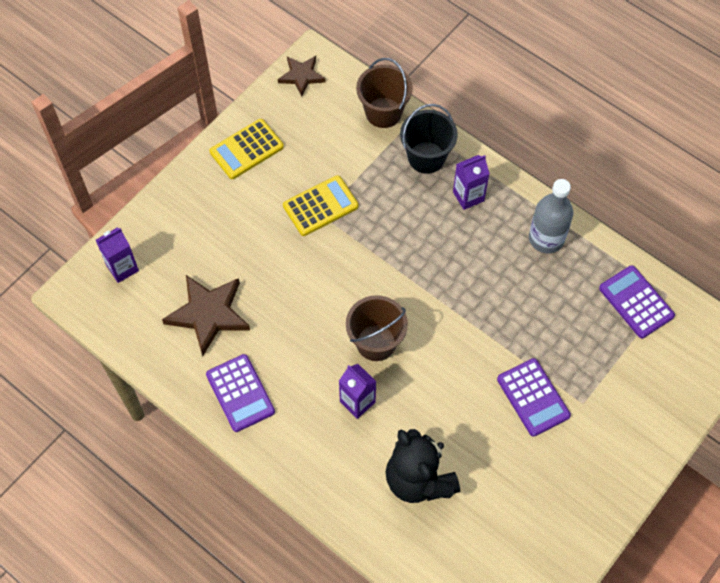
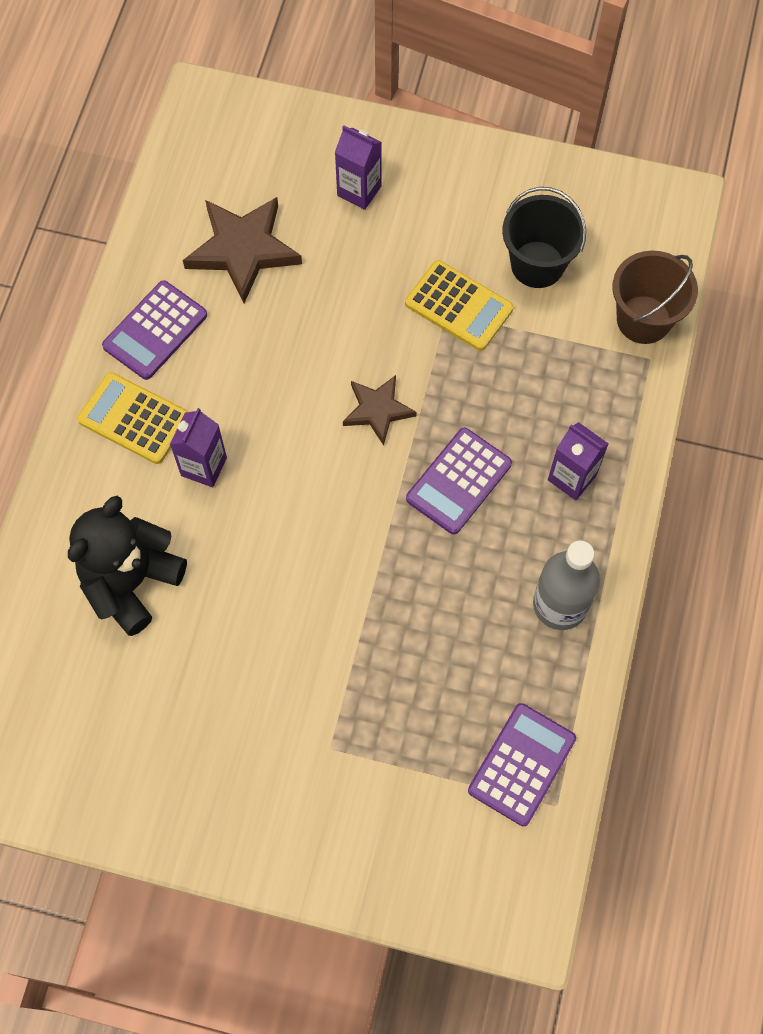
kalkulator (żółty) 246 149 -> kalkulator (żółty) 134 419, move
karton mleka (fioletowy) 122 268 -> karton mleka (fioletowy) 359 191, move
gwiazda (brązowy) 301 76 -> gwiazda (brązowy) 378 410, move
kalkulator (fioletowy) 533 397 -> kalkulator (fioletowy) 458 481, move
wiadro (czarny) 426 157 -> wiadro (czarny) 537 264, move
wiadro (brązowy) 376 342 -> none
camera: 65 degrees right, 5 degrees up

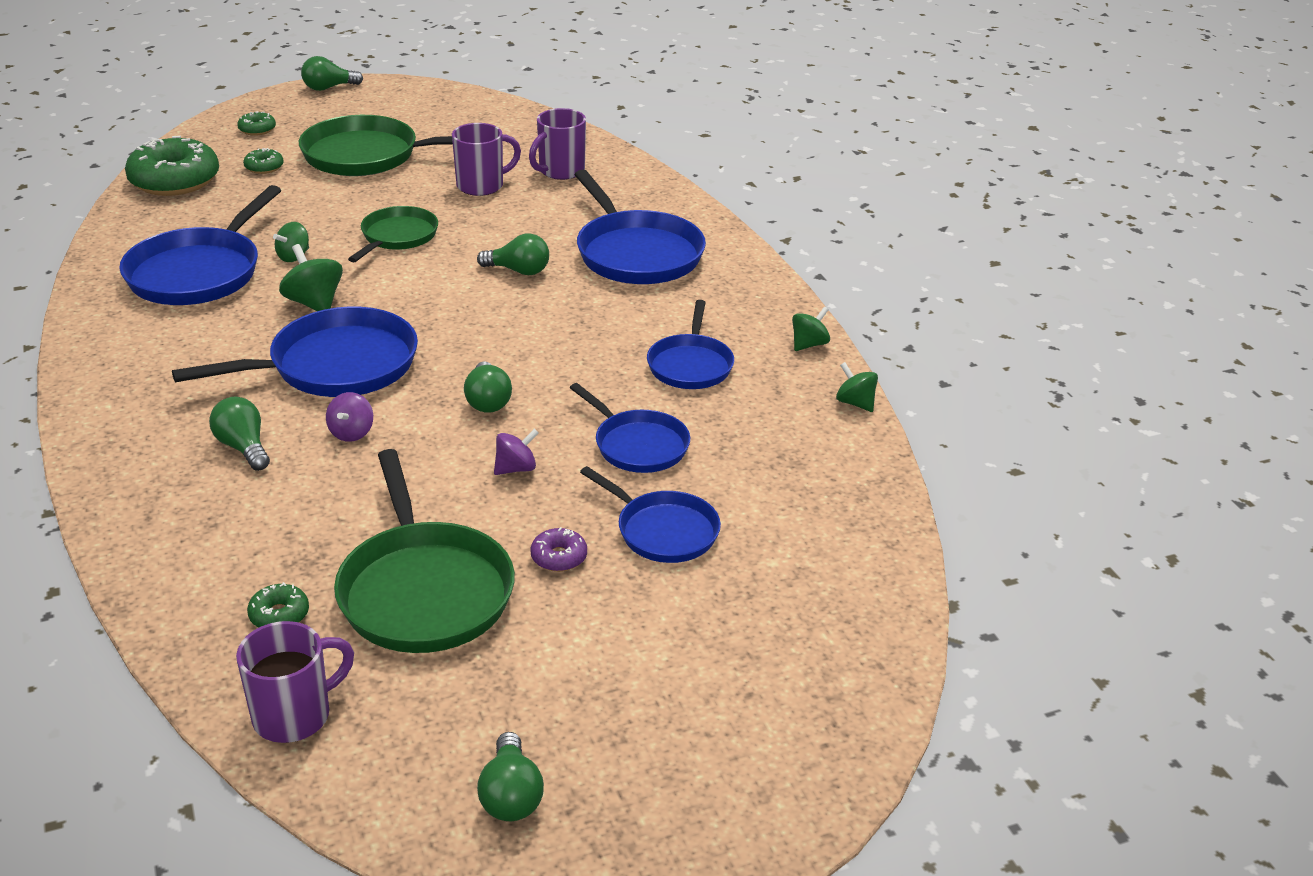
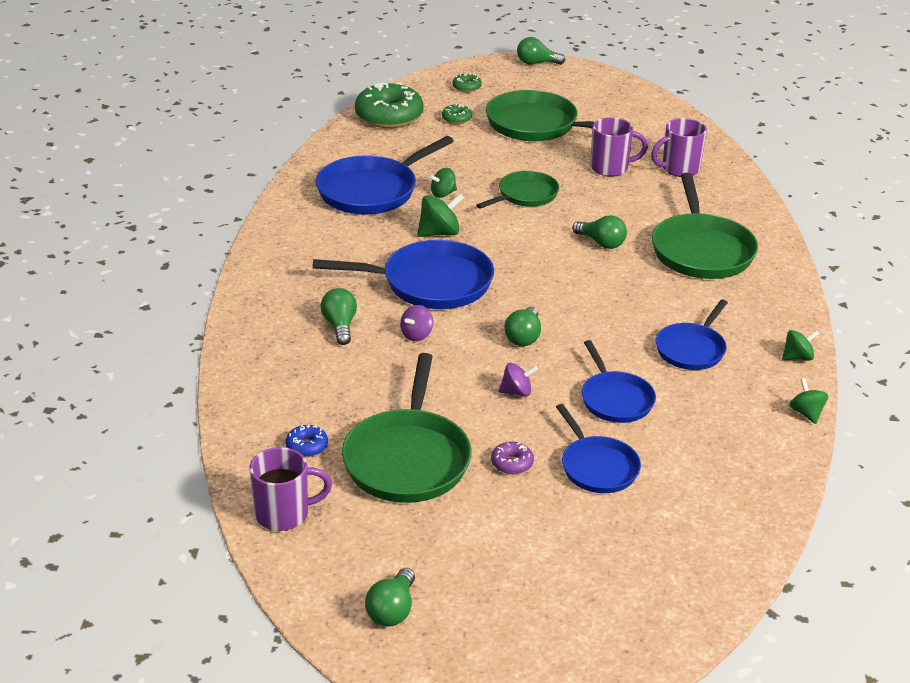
donut (zielony) 279 615 -> donut (niebieski) 307 446
bączek (zielony) 314 303 -> bączek (zielony) 439 233, 75 degrees clockwise
patelnia (niebieski) 636 253 -> patelnia (zielony) 701 250
camera: 25 degrees right, 0 degrees up

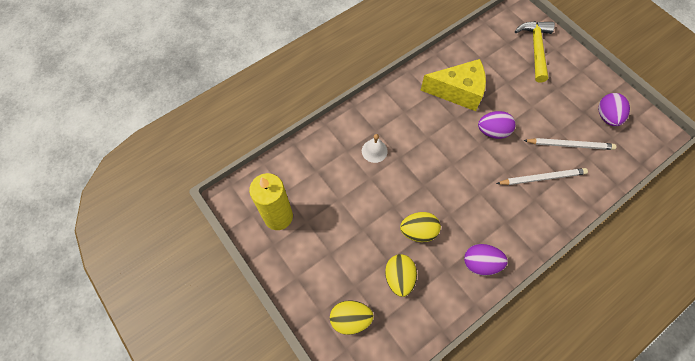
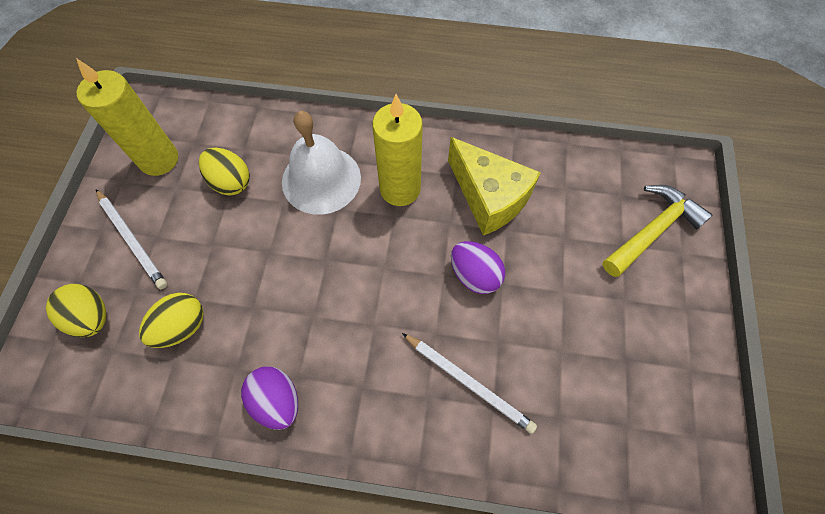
ołówek (biały) 570 145 -> ołówek (biały) 132 240, move
jajko (żółty) 418 231 -> jajko (żółty) 231 182, move
dzwonek (biały) 374 151 -> dzwonek (biały) 321 179, x2.07
none -> świeca (żółty) 400 189
jajko (fioletowy) 607 116 -> none
camera: 45 degrees right, 0 degrees up

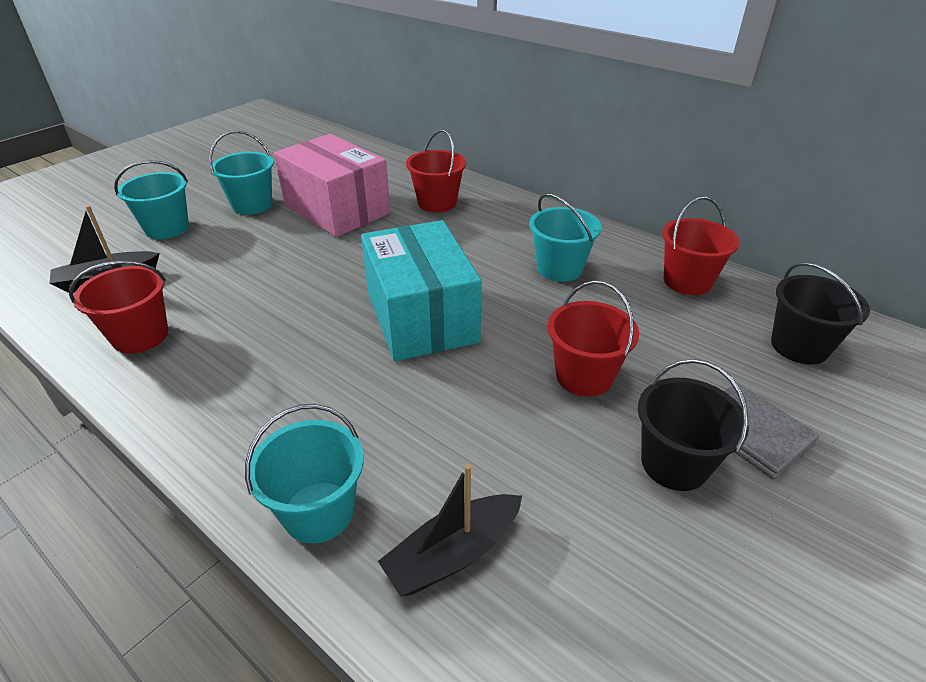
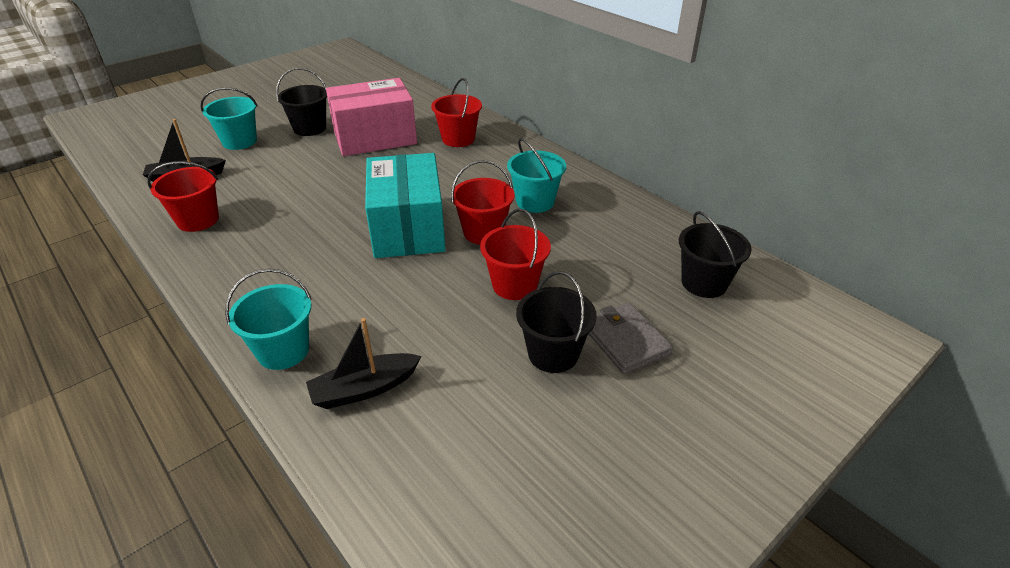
wiadro (turkusowy) 252 205 -> wiadro (czarny) 310 128
pudełko (różowy) 337 209 -> pudełko (różowy) 375 138, 75 degrees counterclockwise
wiadro (czerwony) 687 281 -> wiadro (czerwony) 483 232, move
camera: 10 degrees right, 0 degrees up

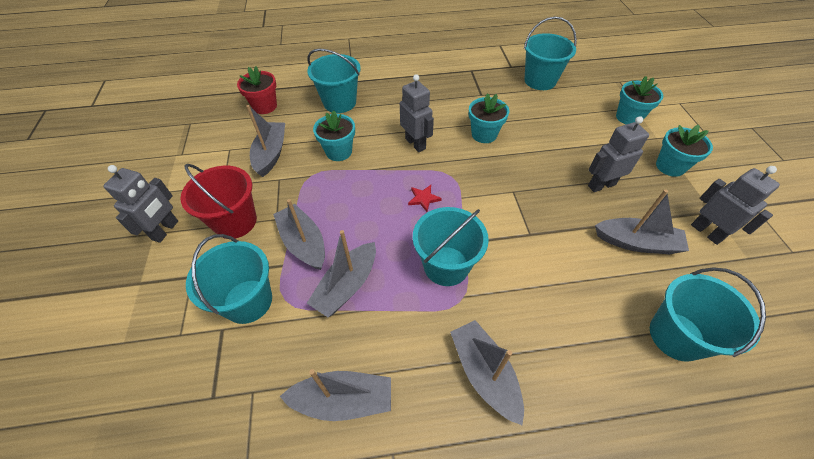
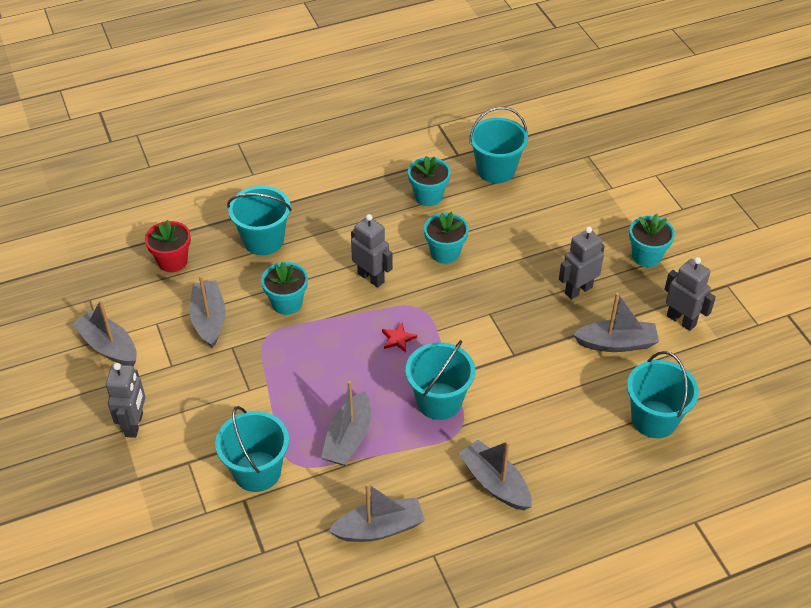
łódka (szary) 303 243 -> łódka (szary) 109 346, move
doniczka (turkusowy) 628 117 -> doniczka (turkusowy) 428 196, move
wiadro (czerwony) 235 222 -> none
camera: 15 degrees left, 5 degrees down

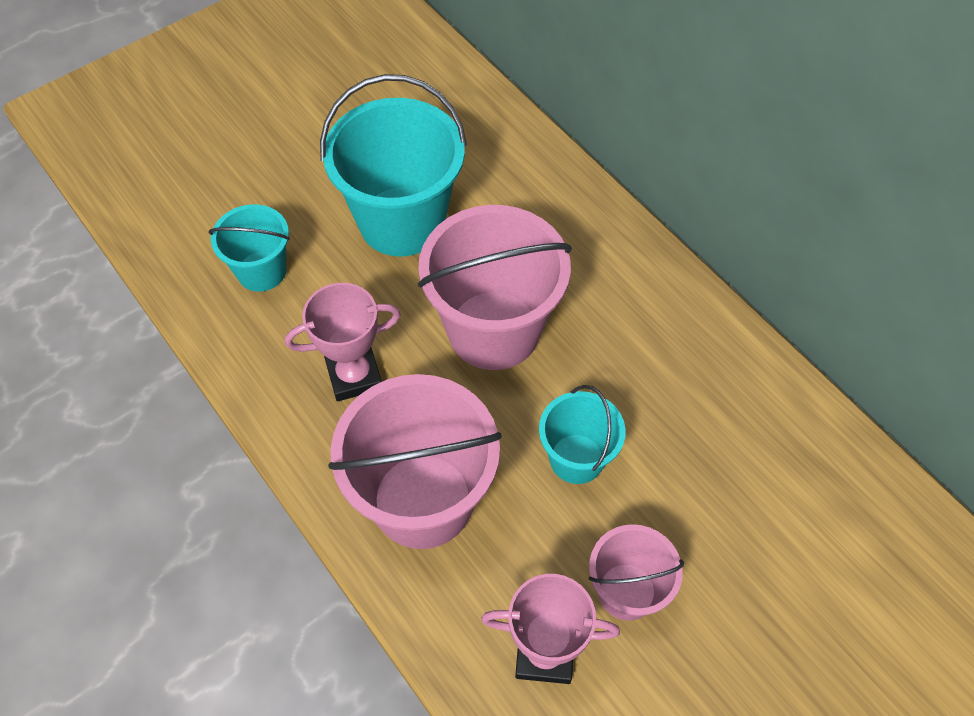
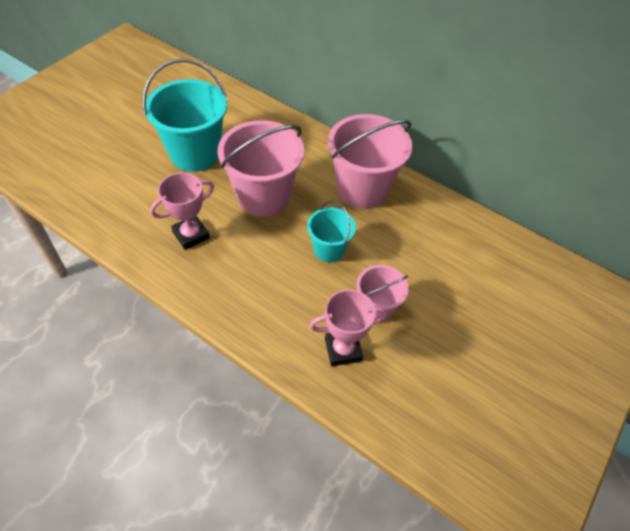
wiadro (różowy) 422 500 -> wiadro (różowy) 362 189, move
wiadro (turkusowy) 261 271 -> none
camera: 20 degrees left, 5 degrees down

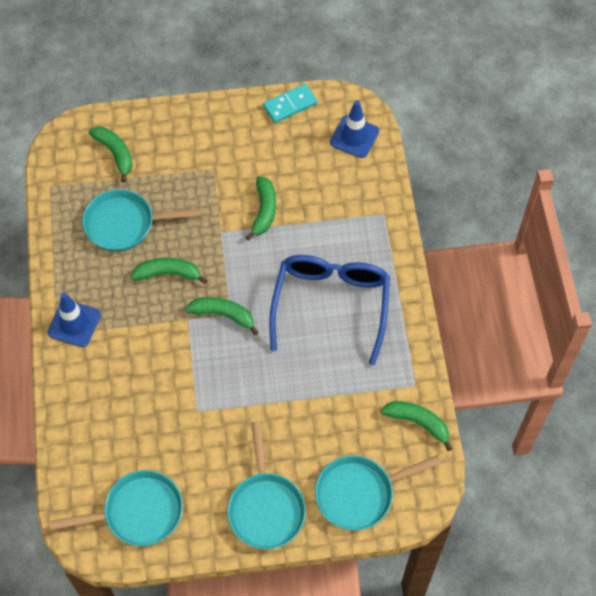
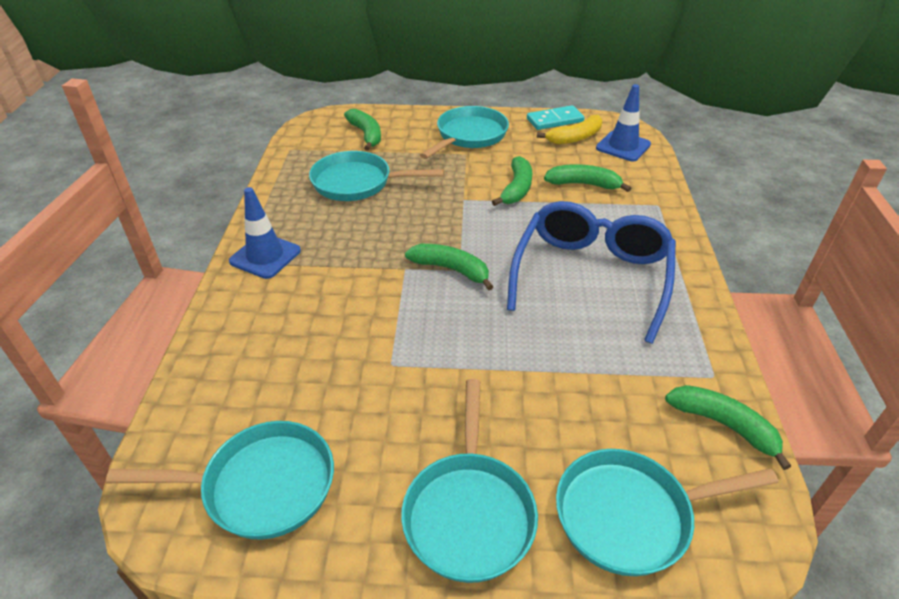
none -> patelnia (turkusowy) 469 136
none -> banan (żółty) 575 138
banan (zielony) 168 273 -> banan (zielony) 583 184, move
camera: 10 degrees right, 20 degrees down

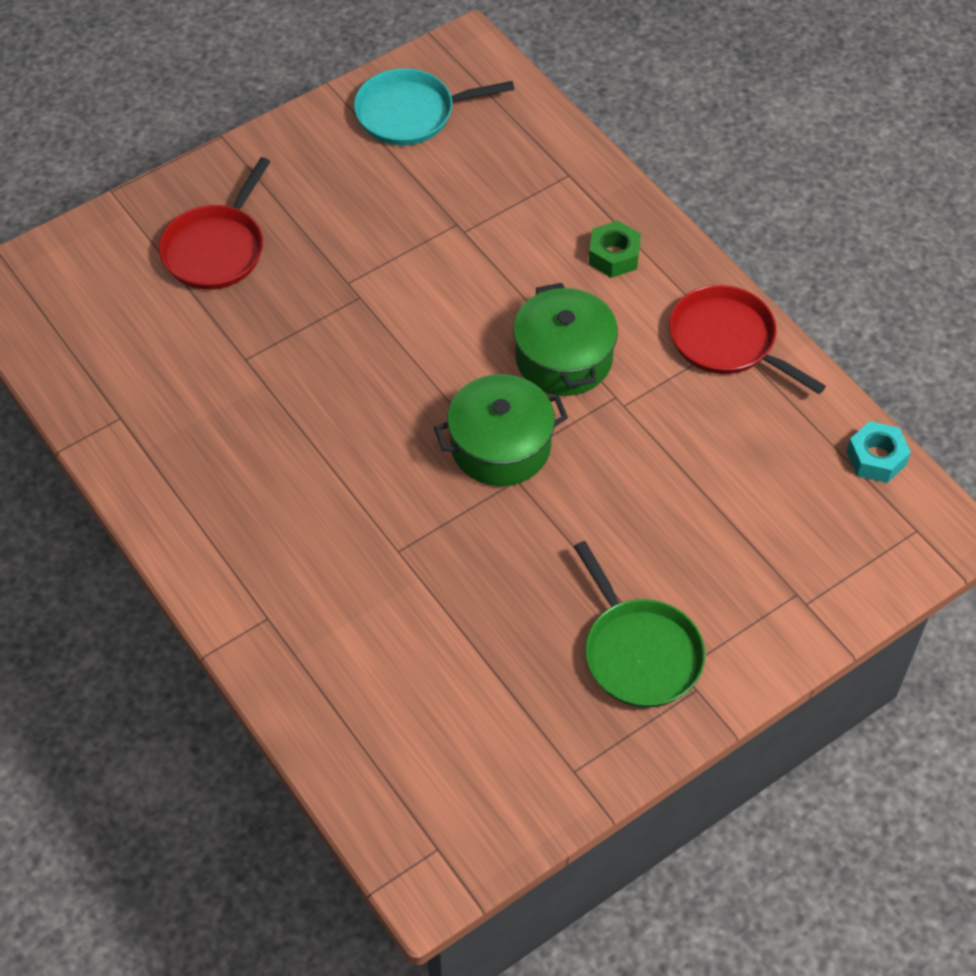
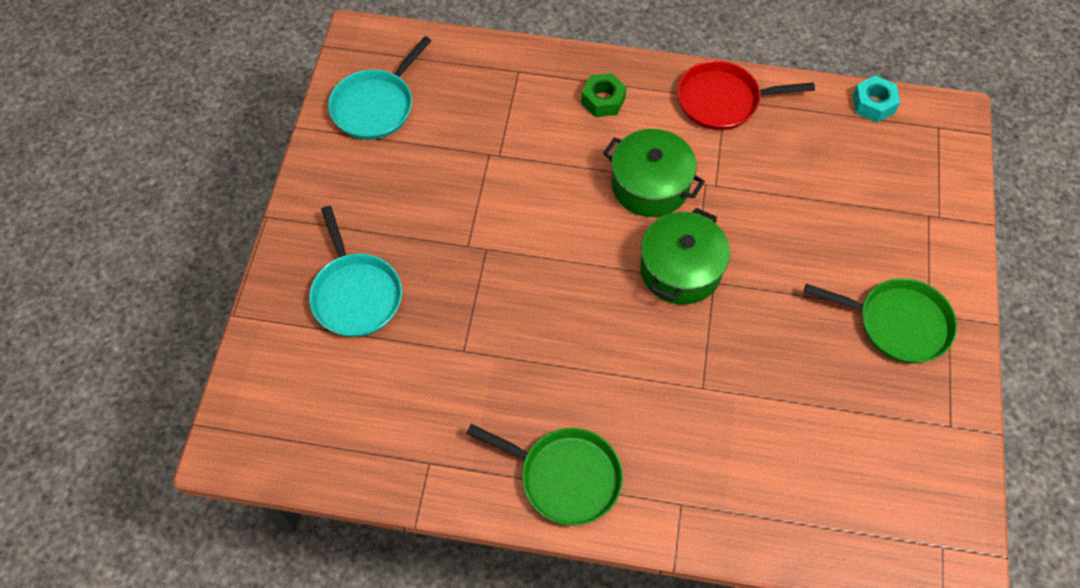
patelnia (czerwony) 216 249 -> patelnia (turkusowy) 355 294
none -> patelnia (zielony) 565 477
camera: 45 degrees left, 5 degrees up

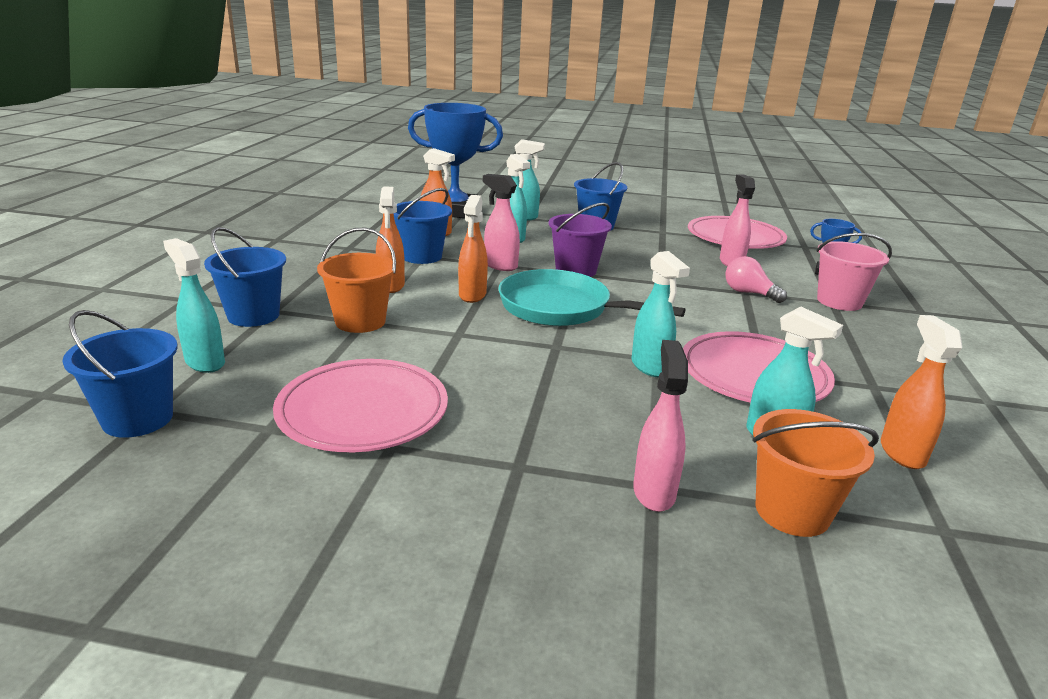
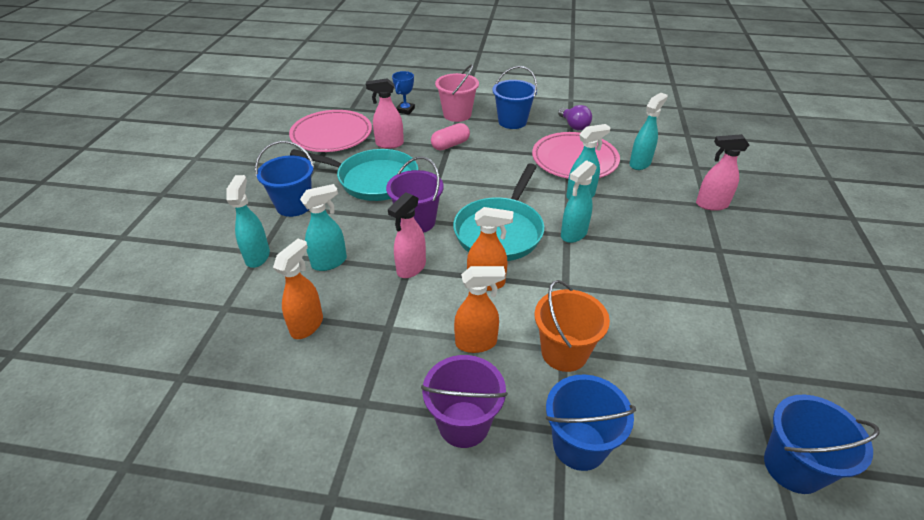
none -> patelnia (turkusowy) 372 180
none -> wiadro (fioletowy) 464 424
żarówka (różowy) 748 293 -> kapsułka (różowy) 450 145
wiadro (niebieski) 421 256 -> wiadro (niebieski) 512 121, move
none -> żarówka (fioletowy) 574 126
spryskiwacz (turkusowy) 204 362 -> spryskiwacz (turkusowy) 573 234, move
talerz (różowy) 363 411 -> none
puchar (niebieski) 454 211 -> none
wiadro (pomarańczowy) 792 511 -> none
spryskiwacz (pomarańczowy) 901 453 -> none
camera: 90 degrees left, 15 degrees up

